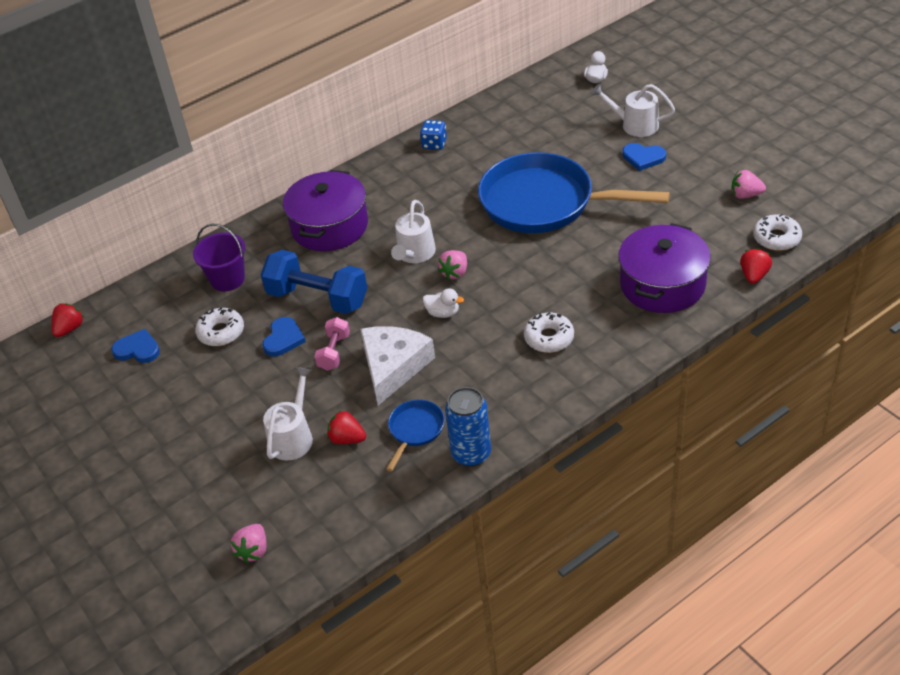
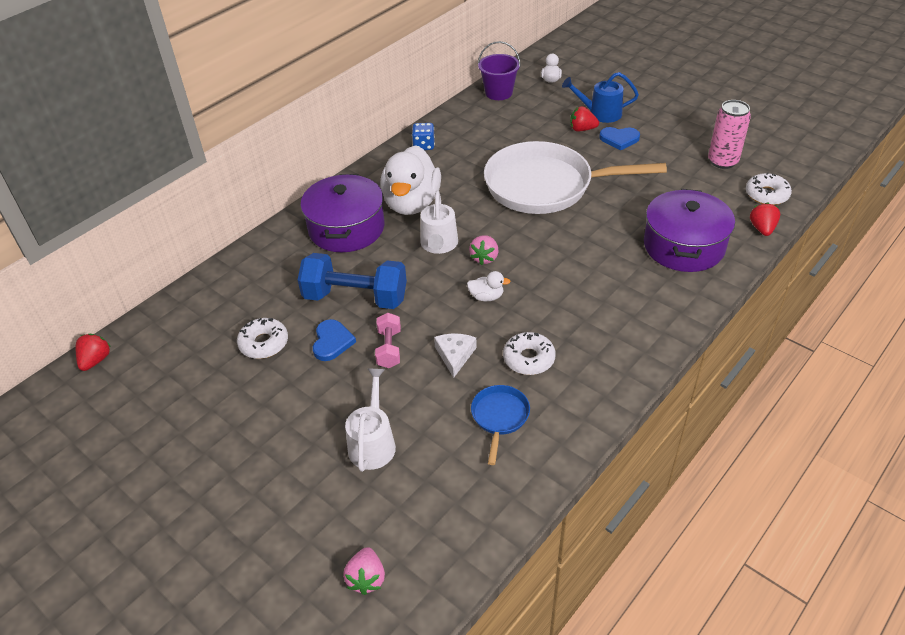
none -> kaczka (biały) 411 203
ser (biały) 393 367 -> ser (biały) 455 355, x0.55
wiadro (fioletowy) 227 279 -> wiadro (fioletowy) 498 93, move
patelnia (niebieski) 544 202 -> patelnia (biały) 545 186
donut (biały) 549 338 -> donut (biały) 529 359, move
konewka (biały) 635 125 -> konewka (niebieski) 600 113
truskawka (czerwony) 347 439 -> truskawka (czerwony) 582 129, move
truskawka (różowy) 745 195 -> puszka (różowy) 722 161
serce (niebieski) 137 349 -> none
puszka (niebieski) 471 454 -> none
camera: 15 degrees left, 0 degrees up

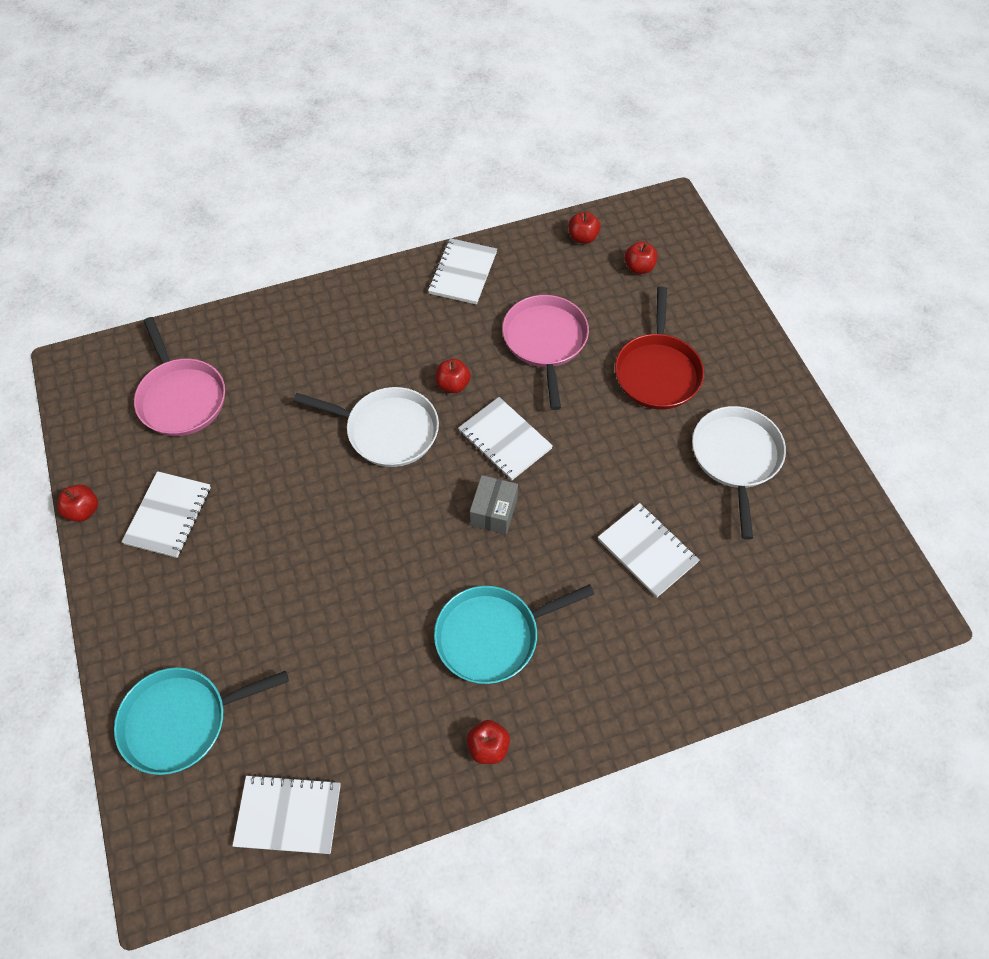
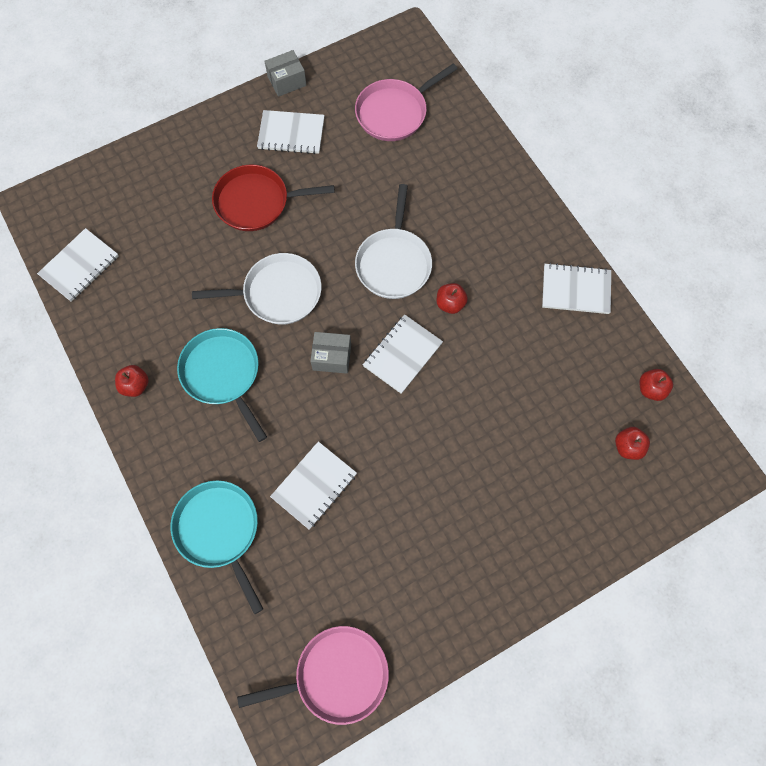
zeszyt (biały) 288 815 -> zeszyt (biały) 79 266, 45 degrees clockwise
patelnia (turkusowy) 181 721 -> patelnia (turkusowy) 219 530, move
patelnia (biały) 736 457 -> patelnia (biały) 278 293, move
patelnia (czerwony) 657 372 -> patelnia (czerwony) 256 202, move
patelnia (różowy) 545 341 -> patelnia (różowy) 336 675, move
jabłko (czerwony) 83 511 -> pudełko (szary) 287 81
camera: 80 degrees right, 10 degrees up

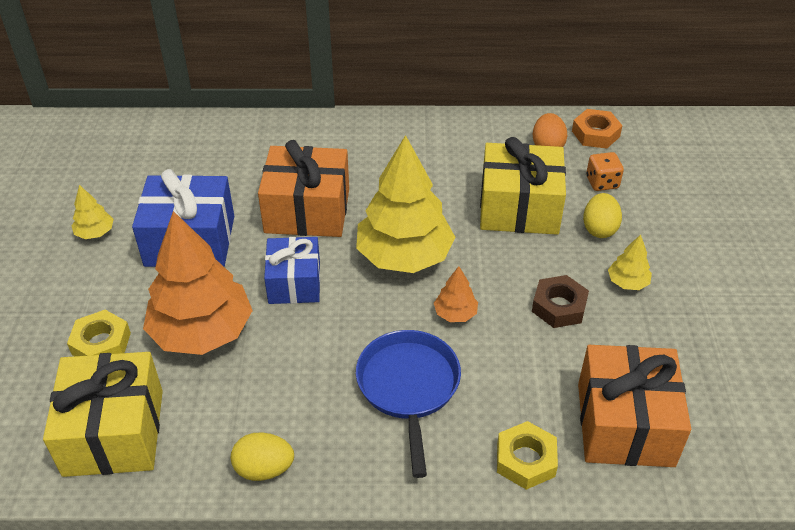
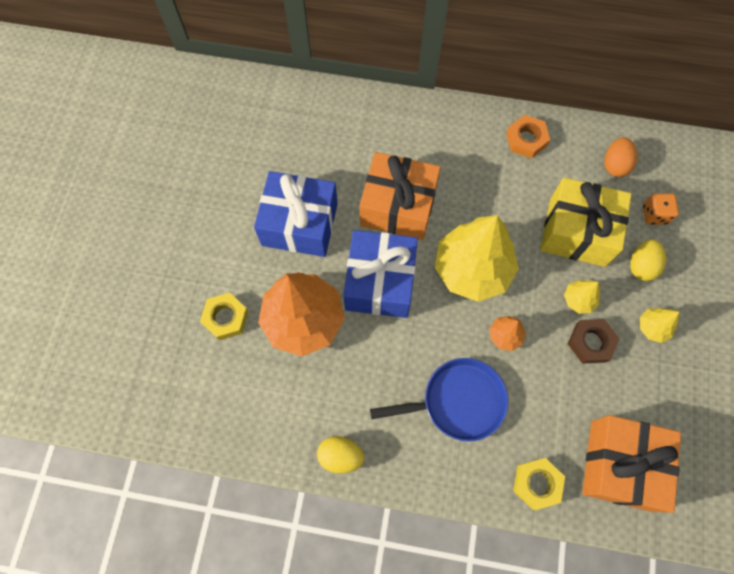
prezent (niebieski) 294 283 -> prezent (niebieski) 380 282, x1.52
patelnia (niebieski) 408 388 -> patelnia (niebieski) 457 401, 75 degrees clockwise
nakrętka (pomarańczowy) 595 134 -> nakrętka (pomarańczowy) 526 140, move
drzewko (żółty) 95 233 -> drzewko (żółty) 578 300, move
prezent (żółty) 114 432 -> none
camera: 10 degrees right, 25 degrees up

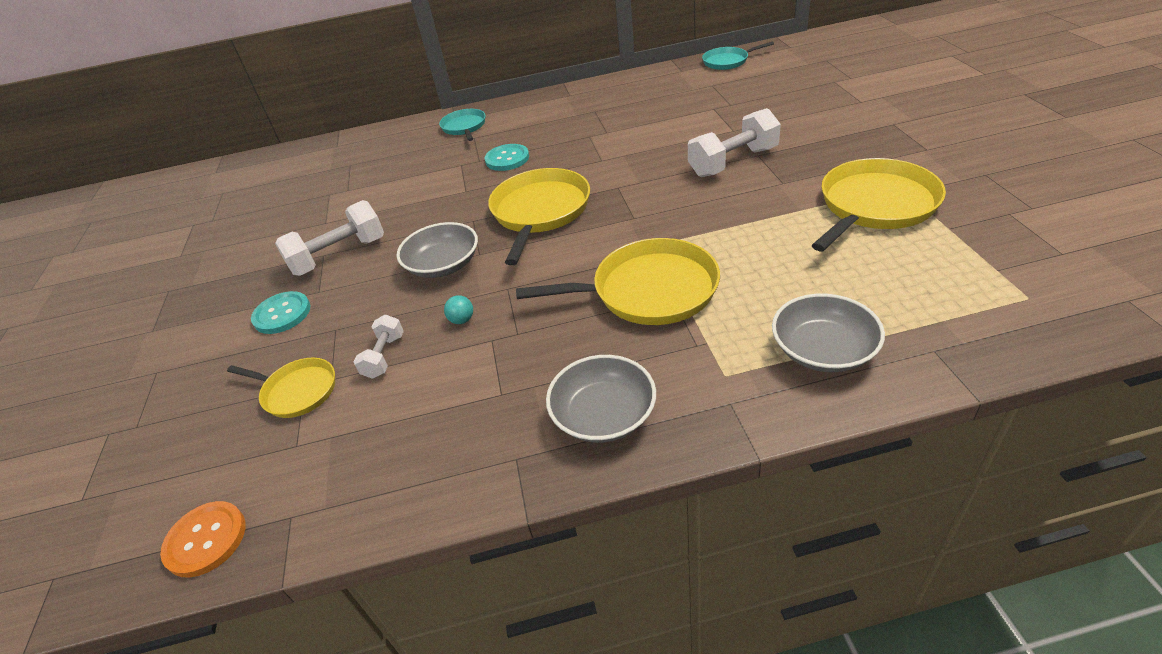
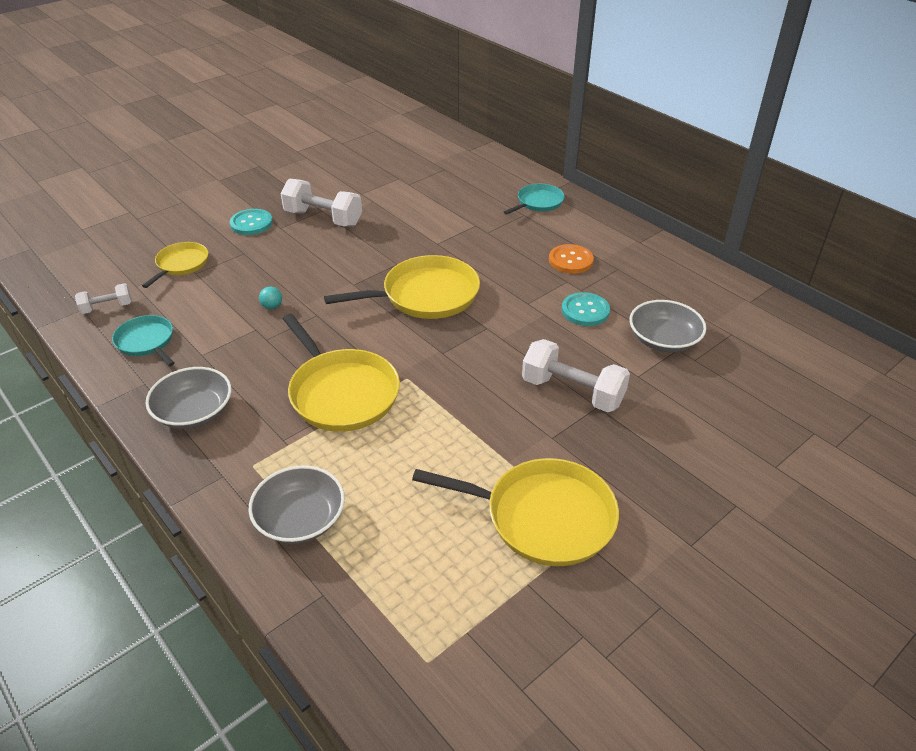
hantel (biały) 384 356 -> hantel (biały) 107 307, move
patelnia (turkusowy) 727 61 -> patelnia (turkusowy) 146 342, move
patelnia (żółty) 297 391 -> patelnia (żółty) 181 264, 150 degrees counterclockwise
guzik (pomarańczowy) 206 540 -> guzik (pomarańczowy) 570 260, move
guzik (turkusowy) 507 159 -> guzik (turkusowy) 585 311, move
miska (szary) 443 265 -> miska (szary) 663 339, move
camera: 55 degrees right, 0 degrees up

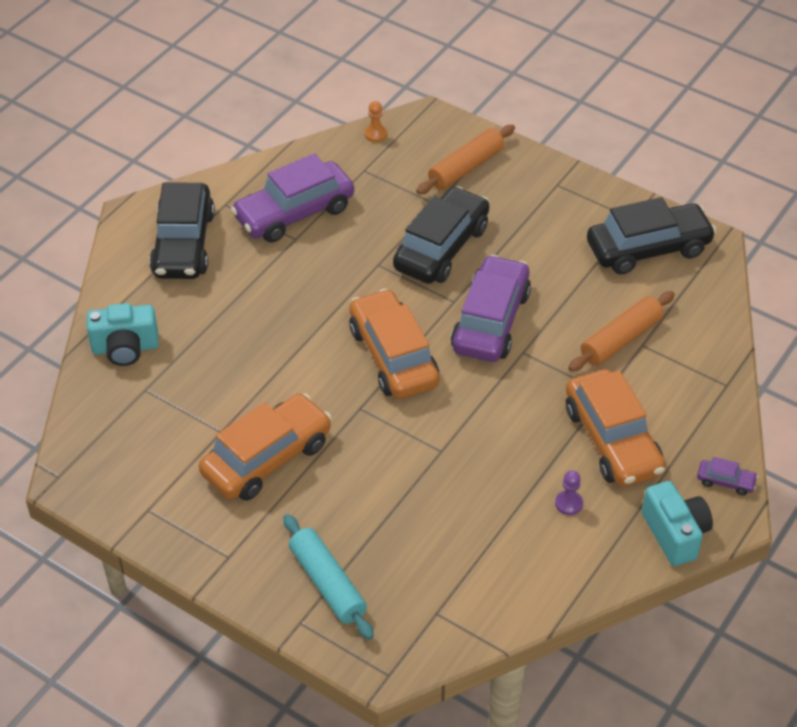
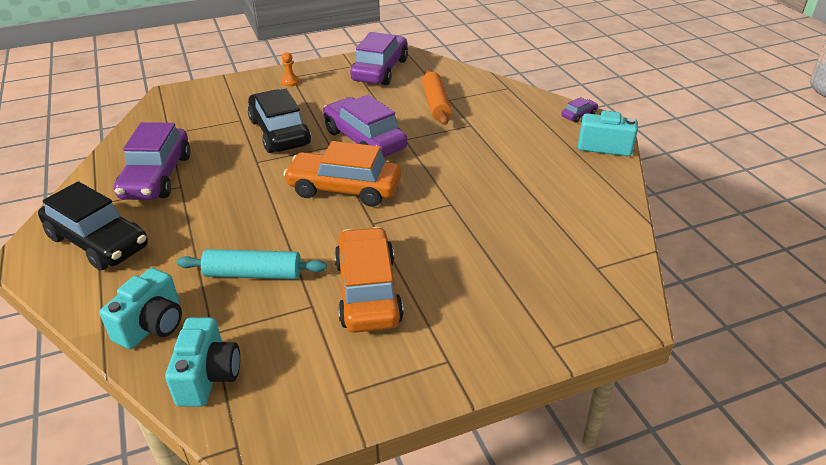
none -> aparat fotograficzny (turkusowy) 208 376
wałek do ciasta (turkusowy) 327 583 -> wałek do ciasta (turkusowy) 253 274, move
pionek (pomarańczowy) 375 134 -> pionek (pomarańczowy) 290 82, move
samochód (czarny) 648 248 -> samochód (fioletowy) 380 70
wałek do ciasta (pomarańczowy) 466 168 -> none
pionek (fioletowy) 568 503 -> none
samochód (pomarańczowy) 612 440 -> none
camera: 55 degrees left, 10 degrees down

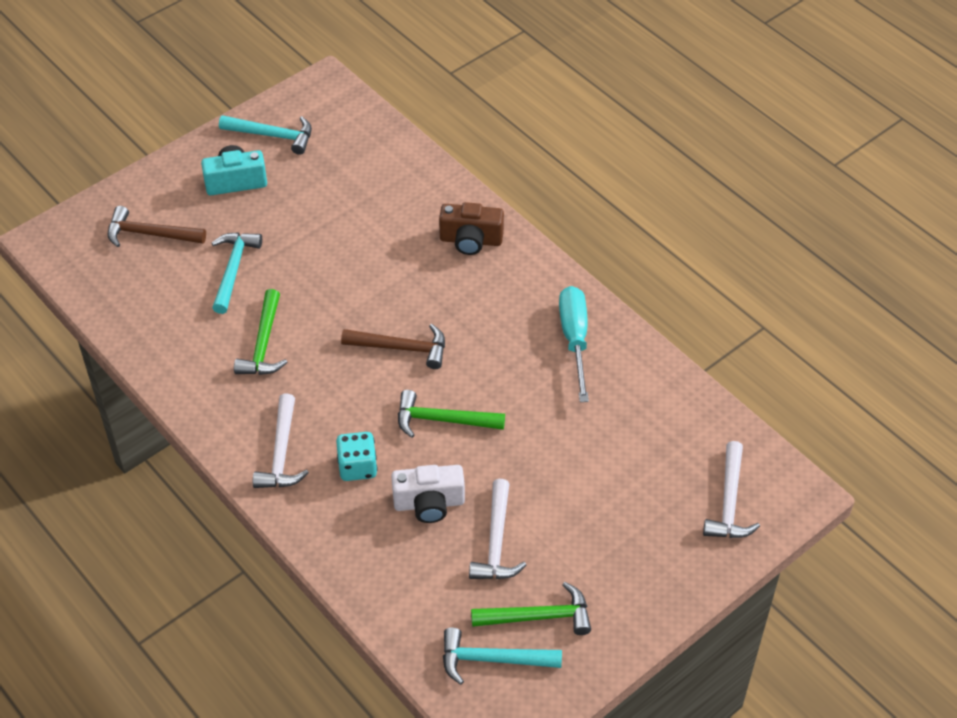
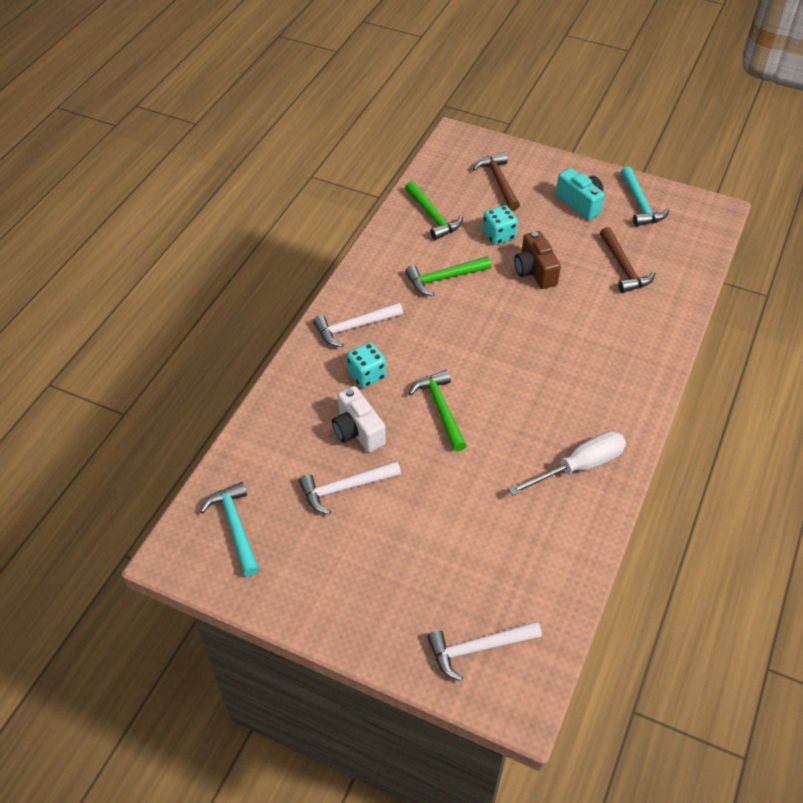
młotek (zielony) 538 616 -> młotek (zielony) 432 216, move
młotek (turkusowy) 233 270 -> kostka do gry (turkusowy) 498 235
śrubokręt (turkusowy) 574 340 -> śrubokręt (biały) 579 466
aparat fotograficzny (brązowy) 471 240 -> aparat fotograficzny (brązowy) 535 271, move
młotek (brązowy) 401 348 -> młotek (brązowy) 623 267, move
camera: 65 degrees right, 0 degrees up

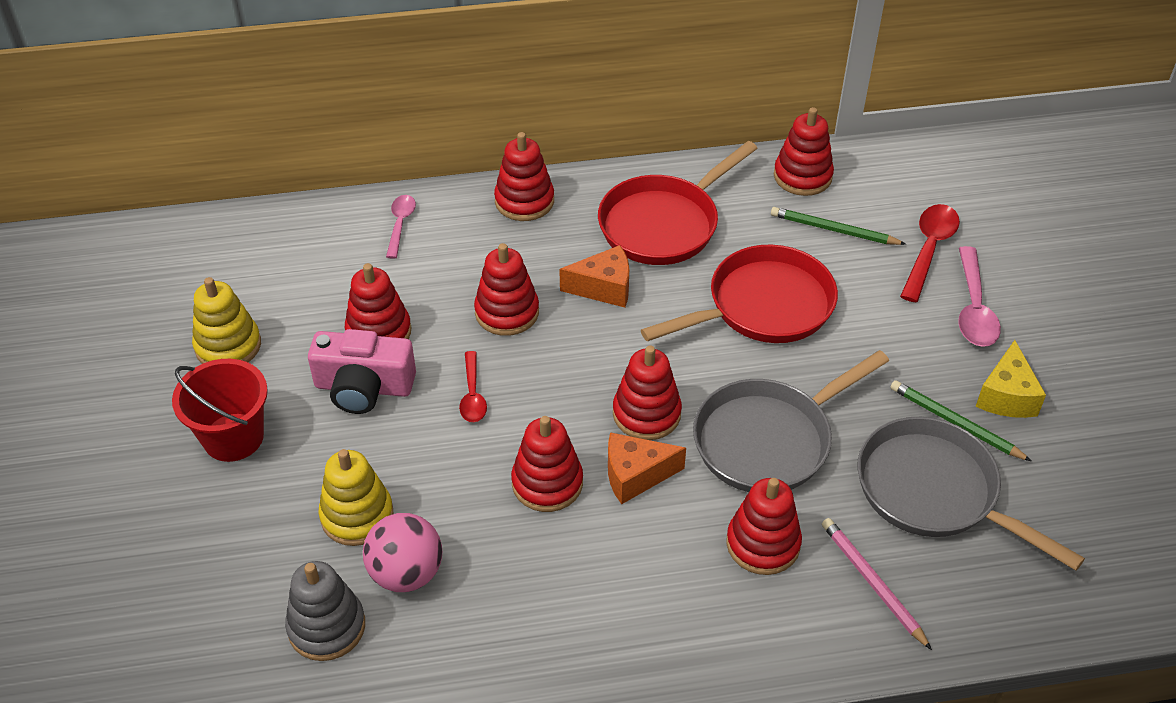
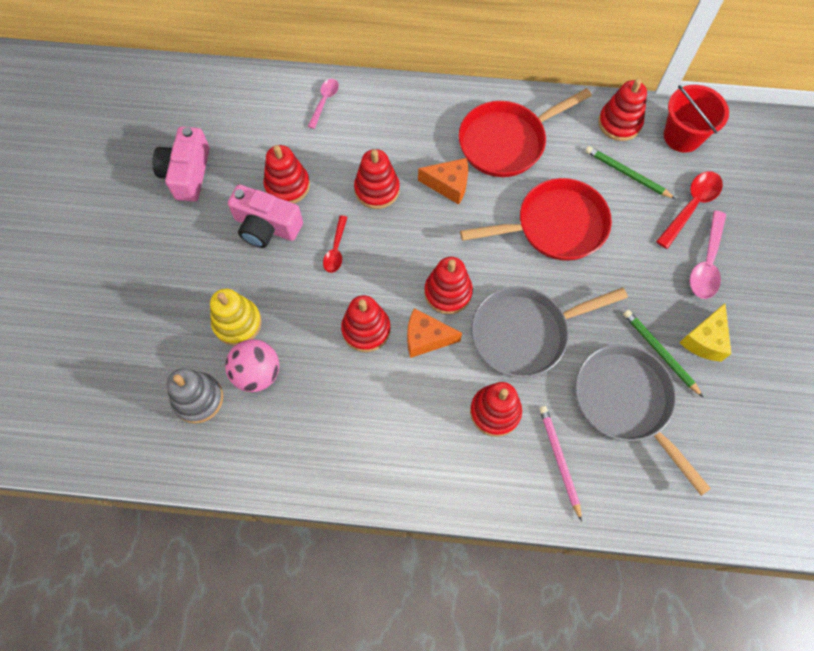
zabawka nakładanka (żółty) 228 346 -> aparat fotograficzny (różowy) 187 173
wiadro (czerwony) 233 437 -> wiadro (czerwony) 682 136, move
zabawka nakładanka (czerwony) 524 201 -> none
camera: 15 degrees right, 20 degrees up

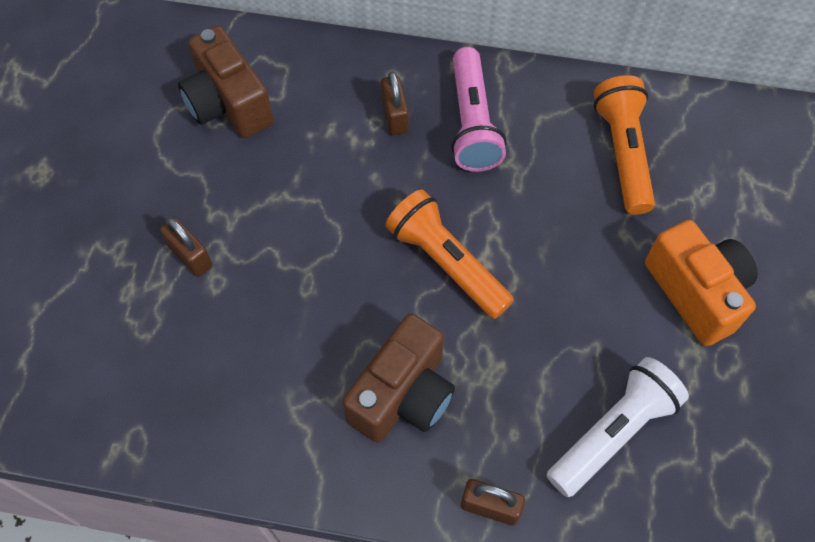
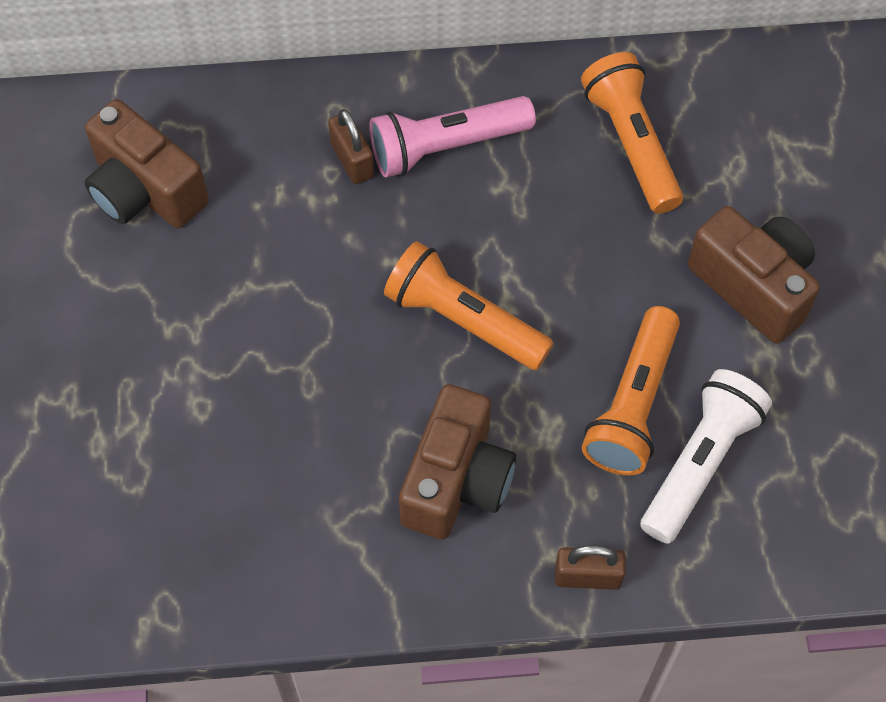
latarka (różowy) 472 122 -> latarka (różowy) 446 147, 90 degrees clockwise
none -> latarka (pomarańczowy) 633 404
aparat fotograficzny (pomarańczowy) 696 292 -> aparat fotograficzny (brązowy) 753 286
kłódka (brązowy) 190 256 -> none
camera: 15 degrees left, 0 degrees up

